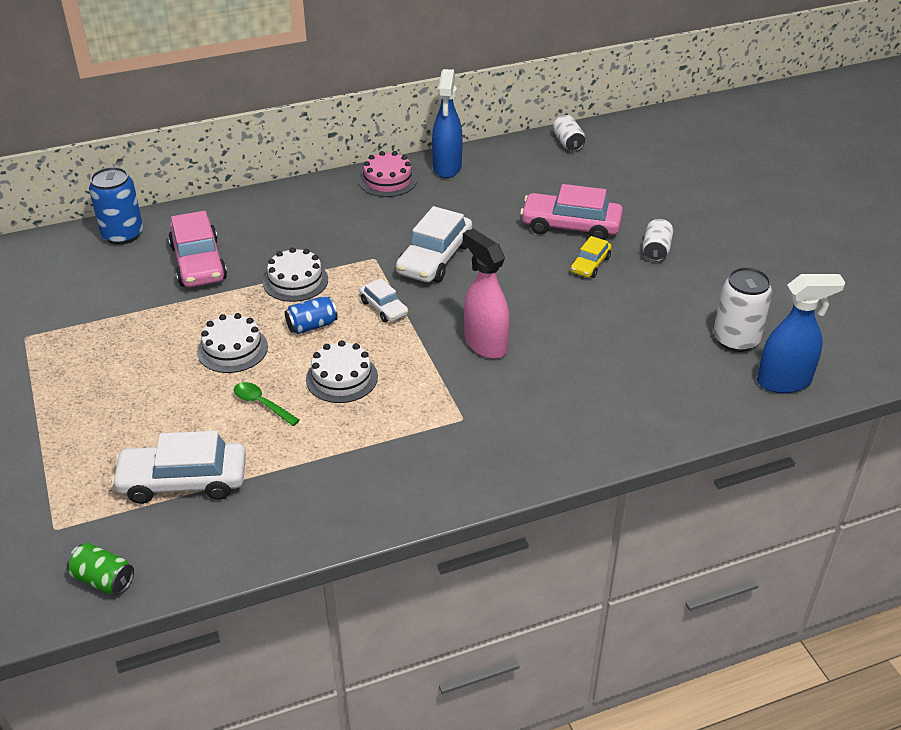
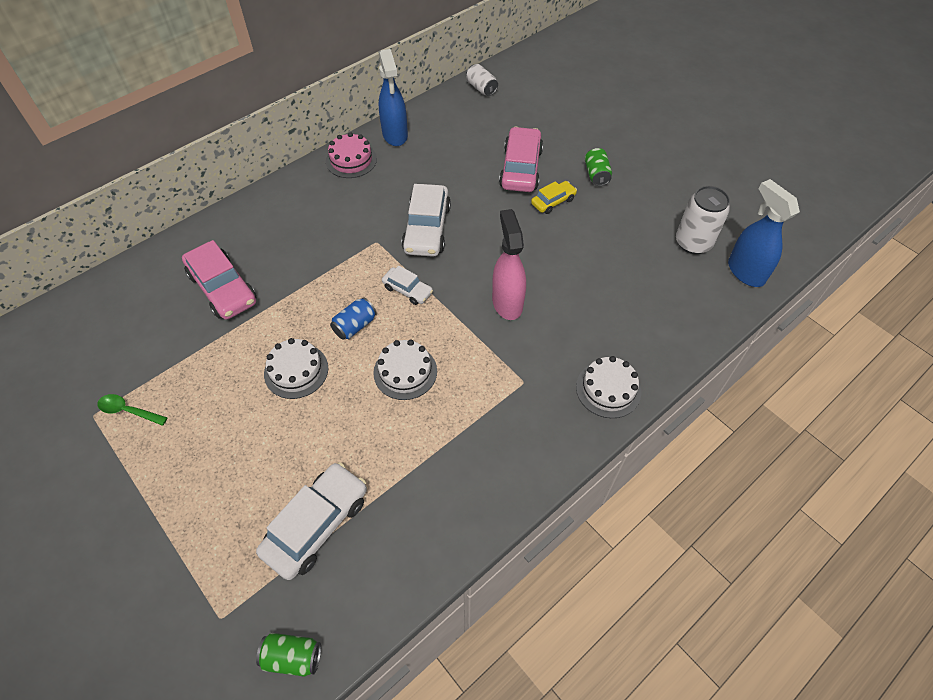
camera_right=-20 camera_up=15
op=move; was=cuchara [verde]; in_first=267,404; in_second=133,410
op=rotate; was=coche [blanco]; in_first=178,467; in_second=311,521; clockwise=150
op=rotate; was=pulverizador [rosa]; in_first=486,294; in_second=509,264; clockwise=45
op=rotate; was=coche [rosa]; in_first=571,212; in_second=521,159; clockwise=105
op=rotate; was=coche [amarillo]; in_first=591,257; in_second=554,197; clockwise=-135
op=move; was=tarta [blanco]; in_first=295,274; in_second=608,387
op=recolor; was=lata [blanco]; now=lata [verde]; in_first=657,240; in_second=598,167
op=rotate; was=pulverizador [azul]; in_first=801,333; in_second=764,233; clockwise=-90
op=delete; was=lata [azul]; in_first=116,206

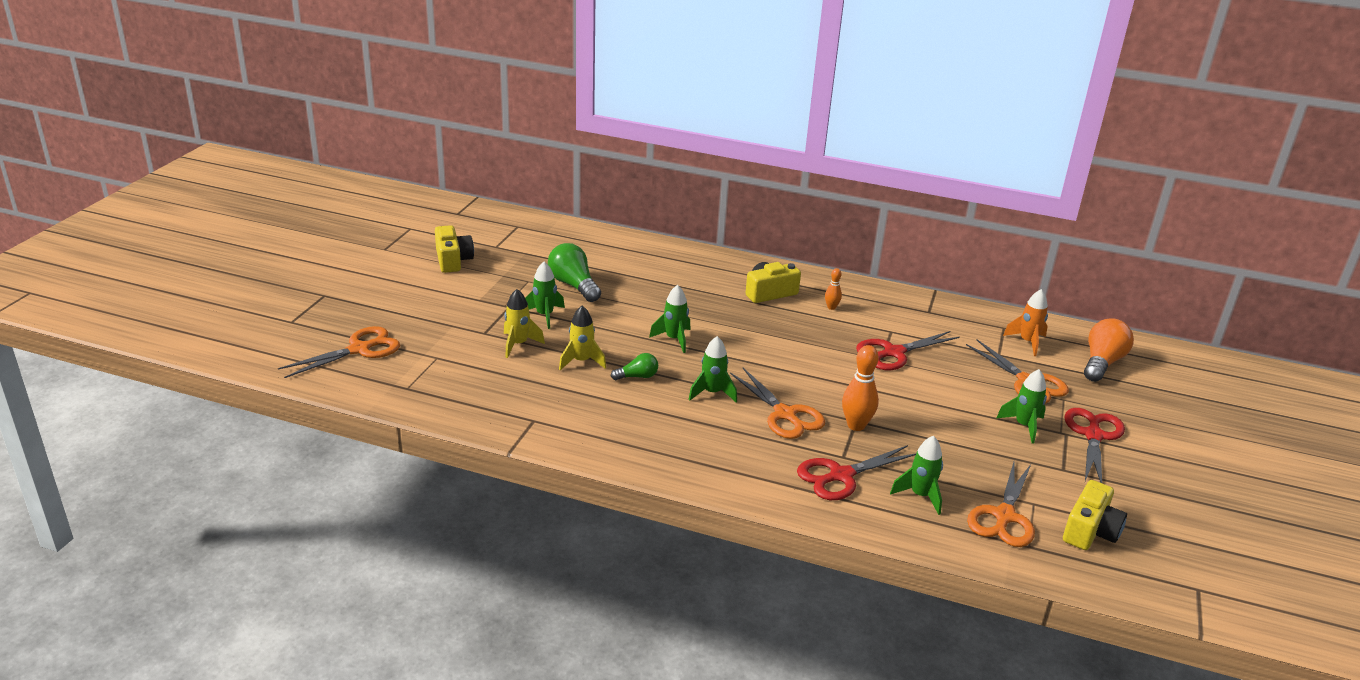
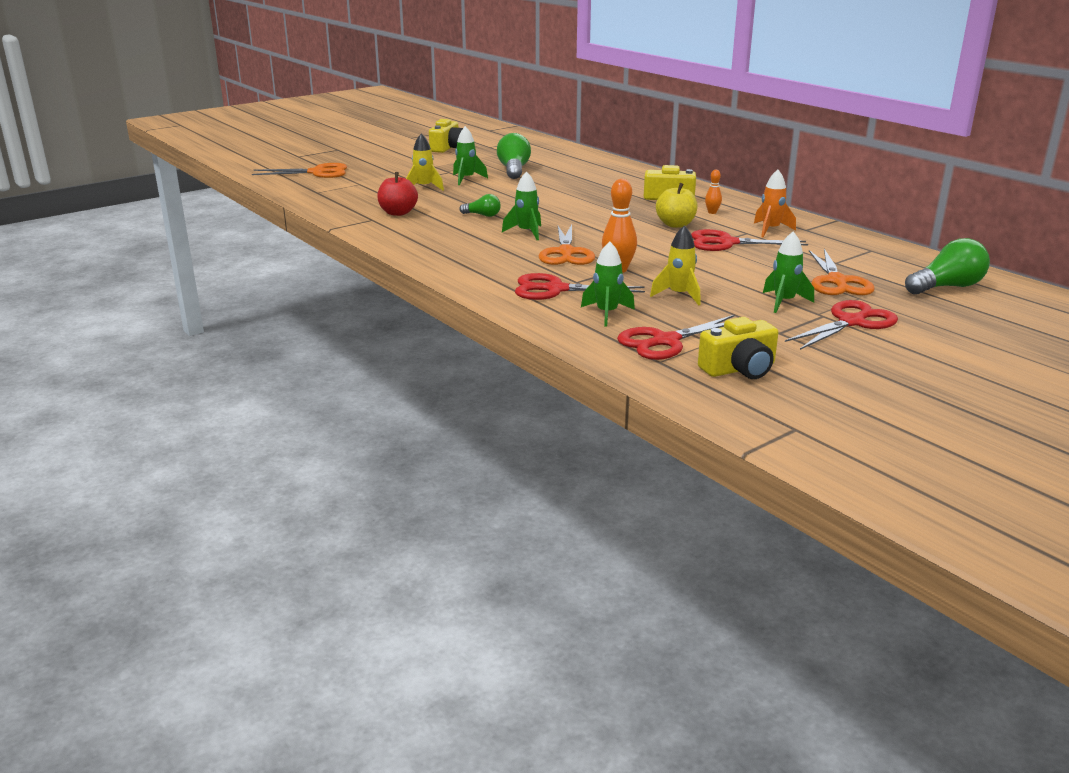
camera_right=35 camera_up=-5
op=insert; now=manzana [rojo]; in_second=397,194
op=recolor; was=tijeras [naranja]; now=tijeras [rojo]; in_first=1001,504; in_second=676,337
op=move; was=cohete [amarillo]; in_first=582,338; in_second=675,265
op=insert; now=manzana [amarillo]; in_second=677,205
op=move; was=cohete [naranja]; in_first=1025,322; in_second=775,203
op=recolor; was=bombilla [naranja]; now=bombilla [verde]; in_first=1109,350; in_second=947,266
op=delete; was=cohete [verde]; in_first=669,319

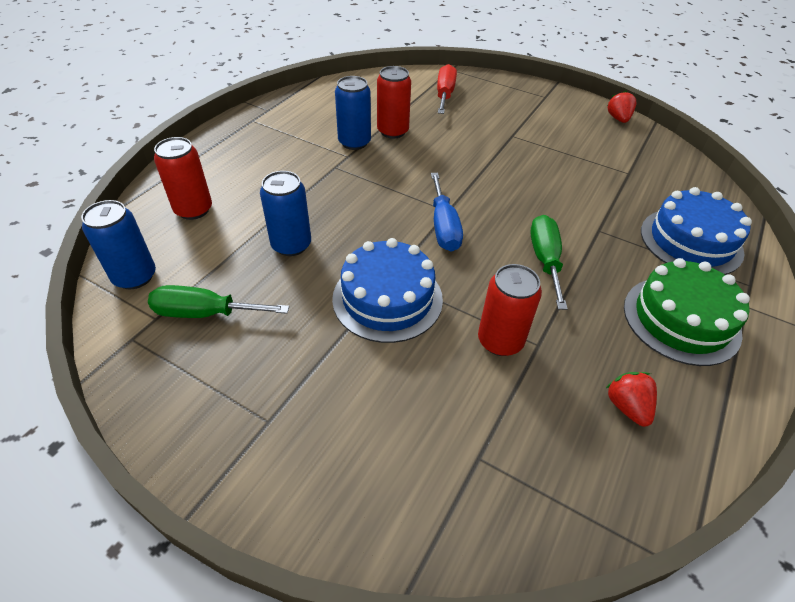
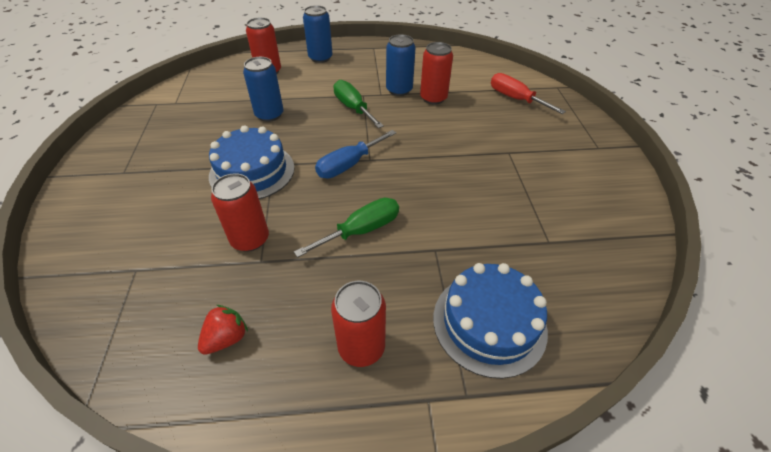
camera_right=55 camera_up=0
op=move; was=lata [azul]; in_first=118,244; in_second=318,34
op=replace; was=tarta [verde]; now=lata [rojo]; in_first=687,312; in_second=358,324
op=move; was=destornillador [verde]; in_first=218,301; in_second=359,104
op=rotate; was=destornillador [rojo]; in_first=447,89; in_second=528,93; clockwise=-105
op=delete; was=fresa [rojo]; in_first=621,107

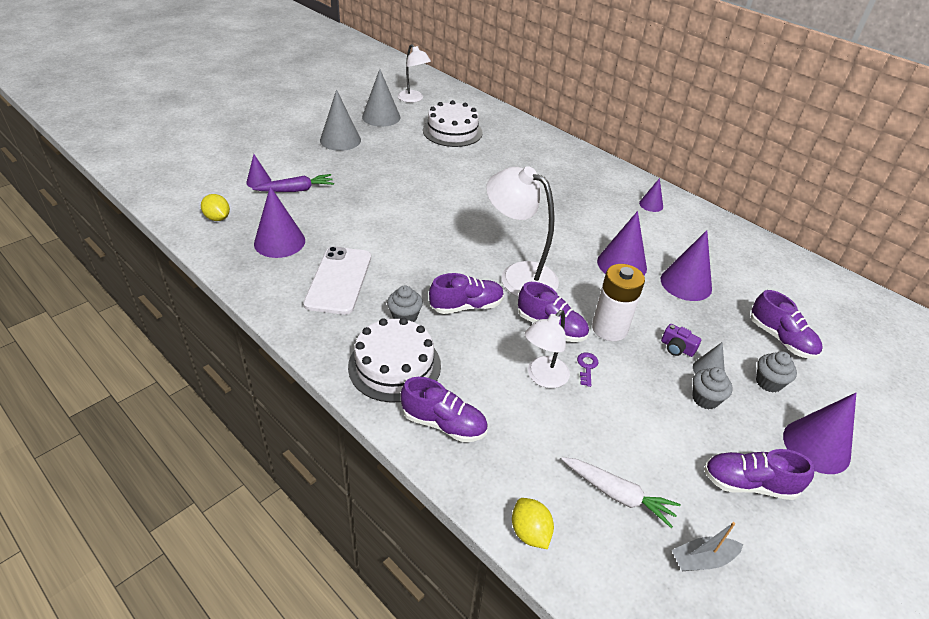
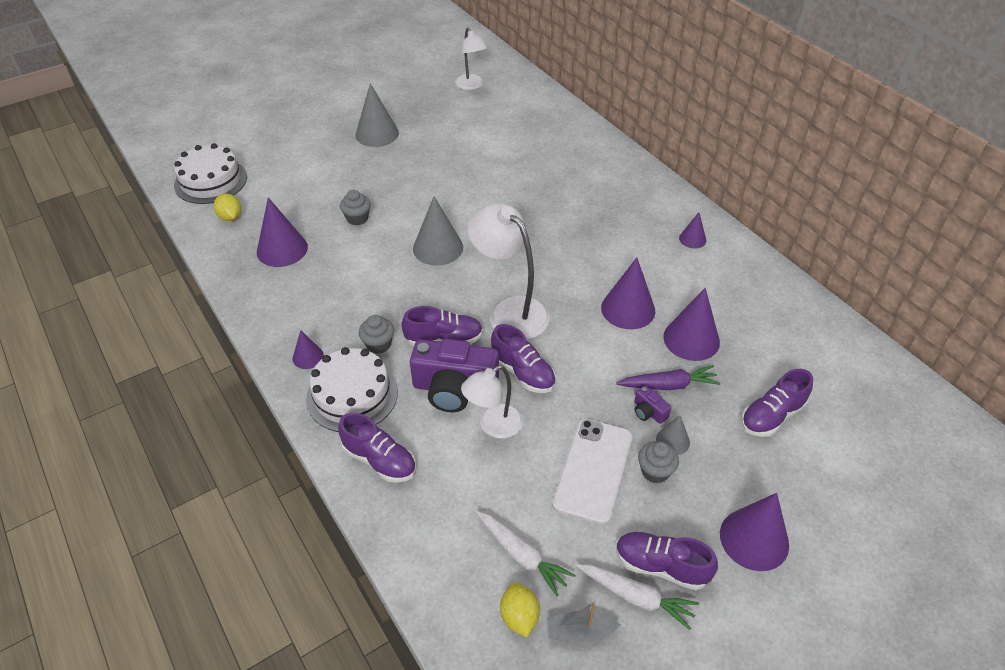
camera_right=15 camera_up=5
op=move; was=tarta [blanco]; in_first=453,123; in_second=210,173
op=move; was=cono [morado]; in_first=258,171; in_second=308,349
op=move; was=magdalena [gris]; in_first=776,372; in_second=355,208
op=insert; now=cámara [morado]; in_second=454,375
op=move; was=cono [gris]; in_first=381,98; in_second=438,231
op=move; was=limón [amarillo]; in_first=533,523; in_second=520,610
op=move; was=móvil [blanco]; in_first=337,280; in_second=592,472
op=insert; now=zanahoria [blanco]; in_second=637,597
op=move; was=zanahoria [morado]; in_first=293,183; in_second=668,377
op=rotate; was=zapato [morado]; in_first=787,324; in_second=777,403; clockwise=75
op=delete; was=llave [morado]; in_first=587,370
op=delete; was=pila [blanco]; in_first=618,302

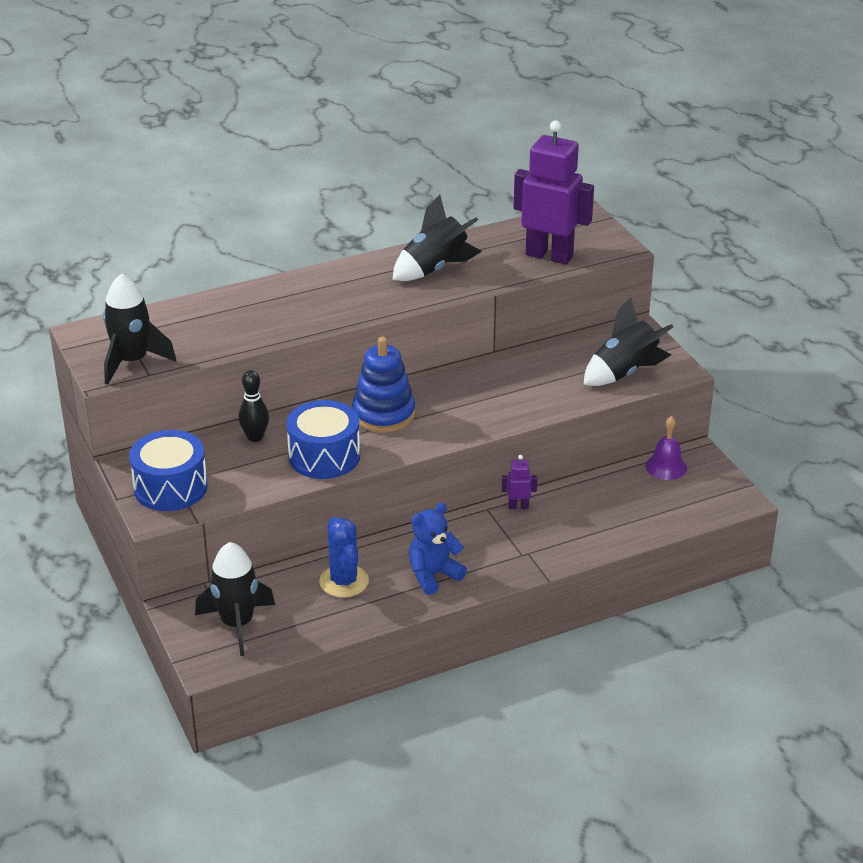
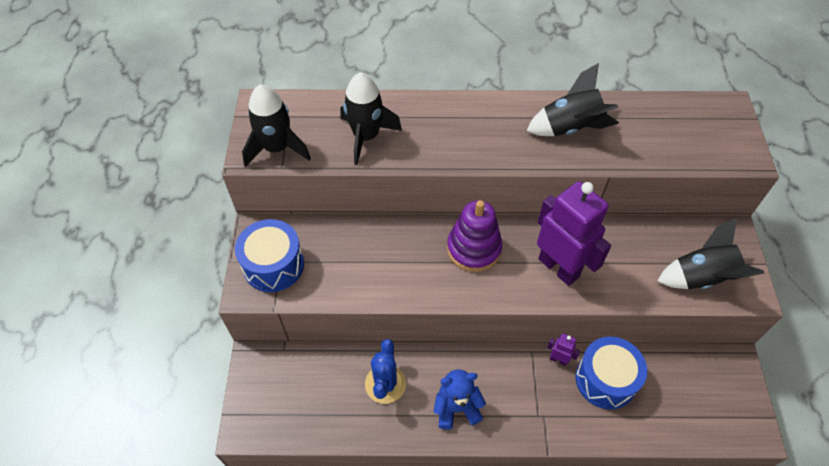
camera_right=25 camera_up=20
op=move; was=cohete [negro]; in_first=235,599; in_second=371,118
op=recolor; was=juguete apilable [azul]; now=juguete apilable [morado]; in_first=383,385; in_second=474,236
op=move; was=robot [morado]; in_first=554,192; in_second=574,233
op=move; was=tambor [azul]; in_first=323,439; in_second=611,373
op=delete; was=bolo [negro]; in_first=253,406
op=delete; was=campana [morado]; in_first=666,448

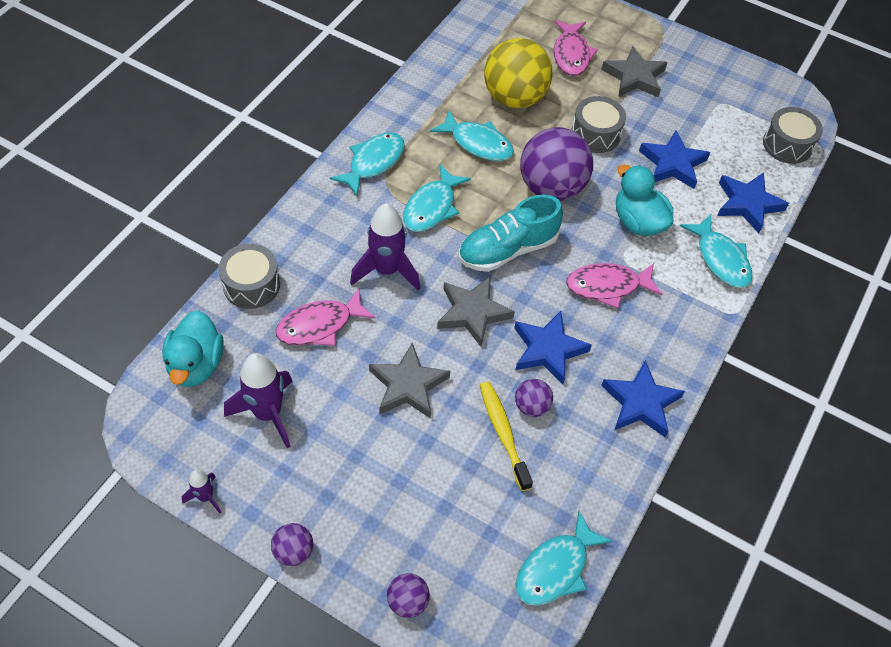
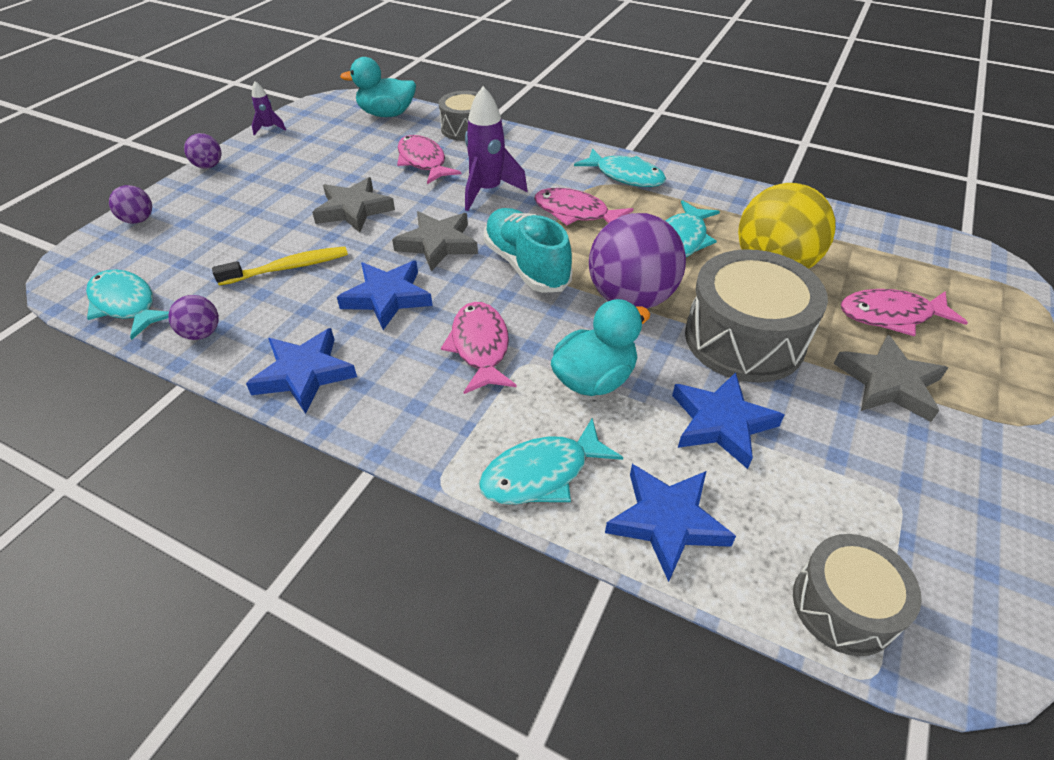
camera_right=90 camera_up=-10
op=move; was=pelota [morado]; in_first=534,398; in_second=193,317
op=recolor; was=pez [turquesa]; now=pez [rosa]; in_first=437,198; in_second=583,206
op=resize; was=tambor [gris]; in_first=598,124; in_second=756,316; ratio=1.66
op=delete; was=cohete [morado]; in_first=258,400

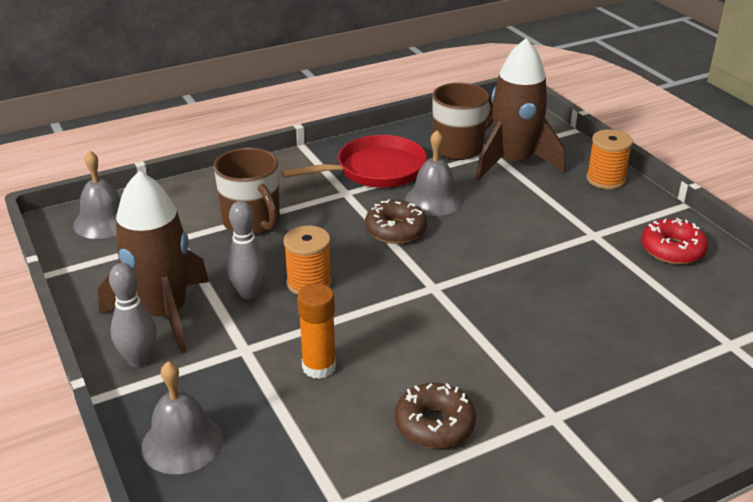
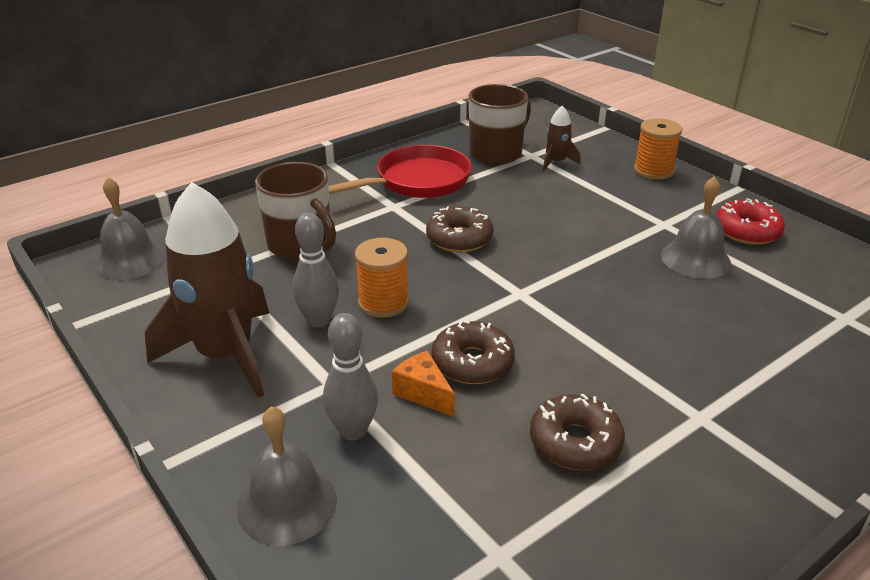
camera_right=-10 camera_up=0
op=move; was=bolo [gris]; in_first=133,315; in_second=350,377
op=replace; was=barra de pegamento [naranja]; now=queso [naranja]; in_first=316,331; in_second=423,384
op=insert; now=rosquilla [marrón]; in_second=473,352
op=resize; was=cohete [marrón]; in_first=520,109; in_second=562,138; ratio=0.44
op=move; was=campana [gris]; in_first=434,173; in_second=696,227

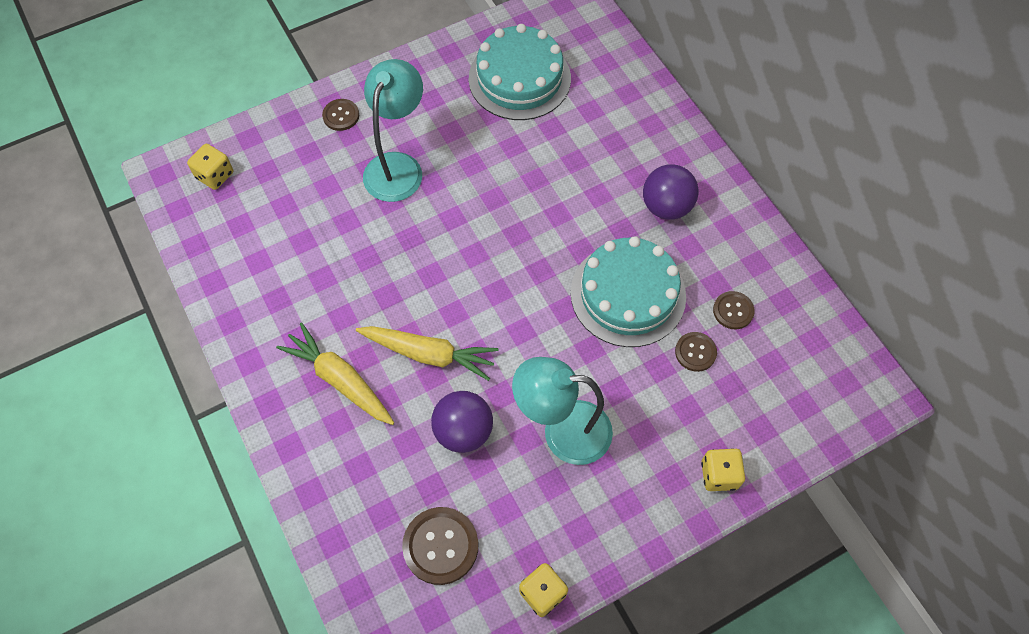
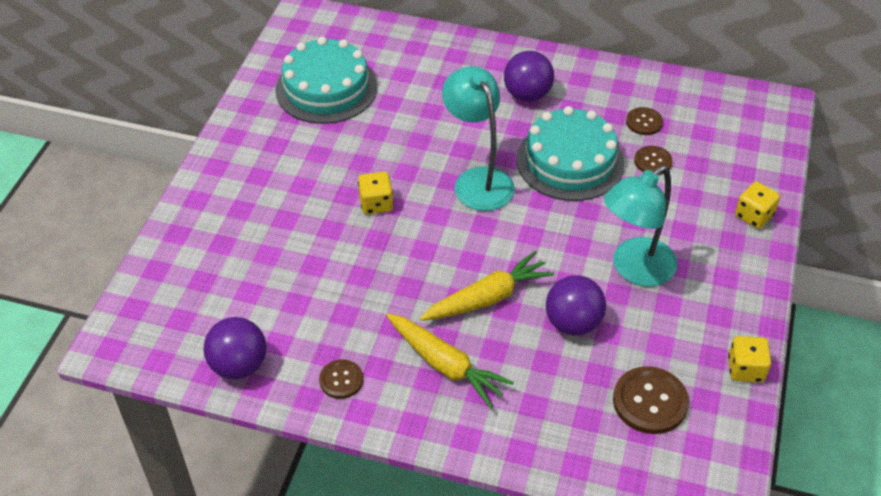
camera_right=-45 camera_up=-15
op=insert; now=pelota [morado]; in_second=235,348
op=move; was=botón [marrón]; in_first=340,115; in_second=341,379
op=move; was=dado [amarillo]; in_first=210,167; in_second=375,193
op=rotate; was=zanahoria [amarillo]; in_first=335,373; in_second=450,360; clockwise=-135
op=move; was=lámpara [turquesa]; in_first=393,130; in_second=478,138

